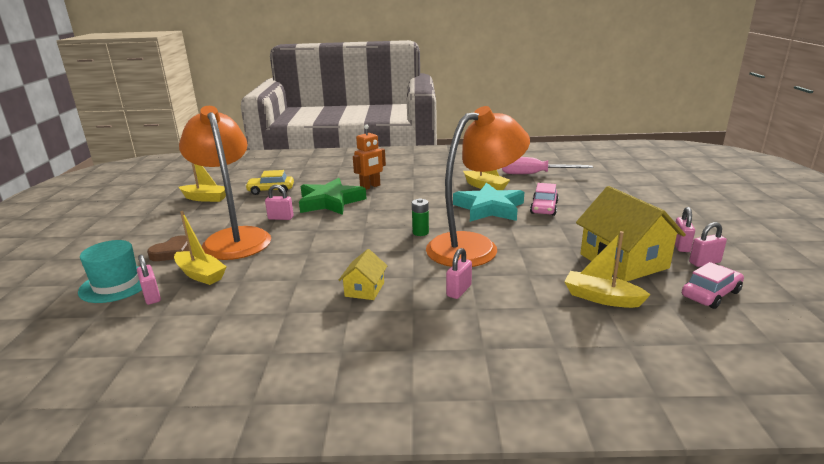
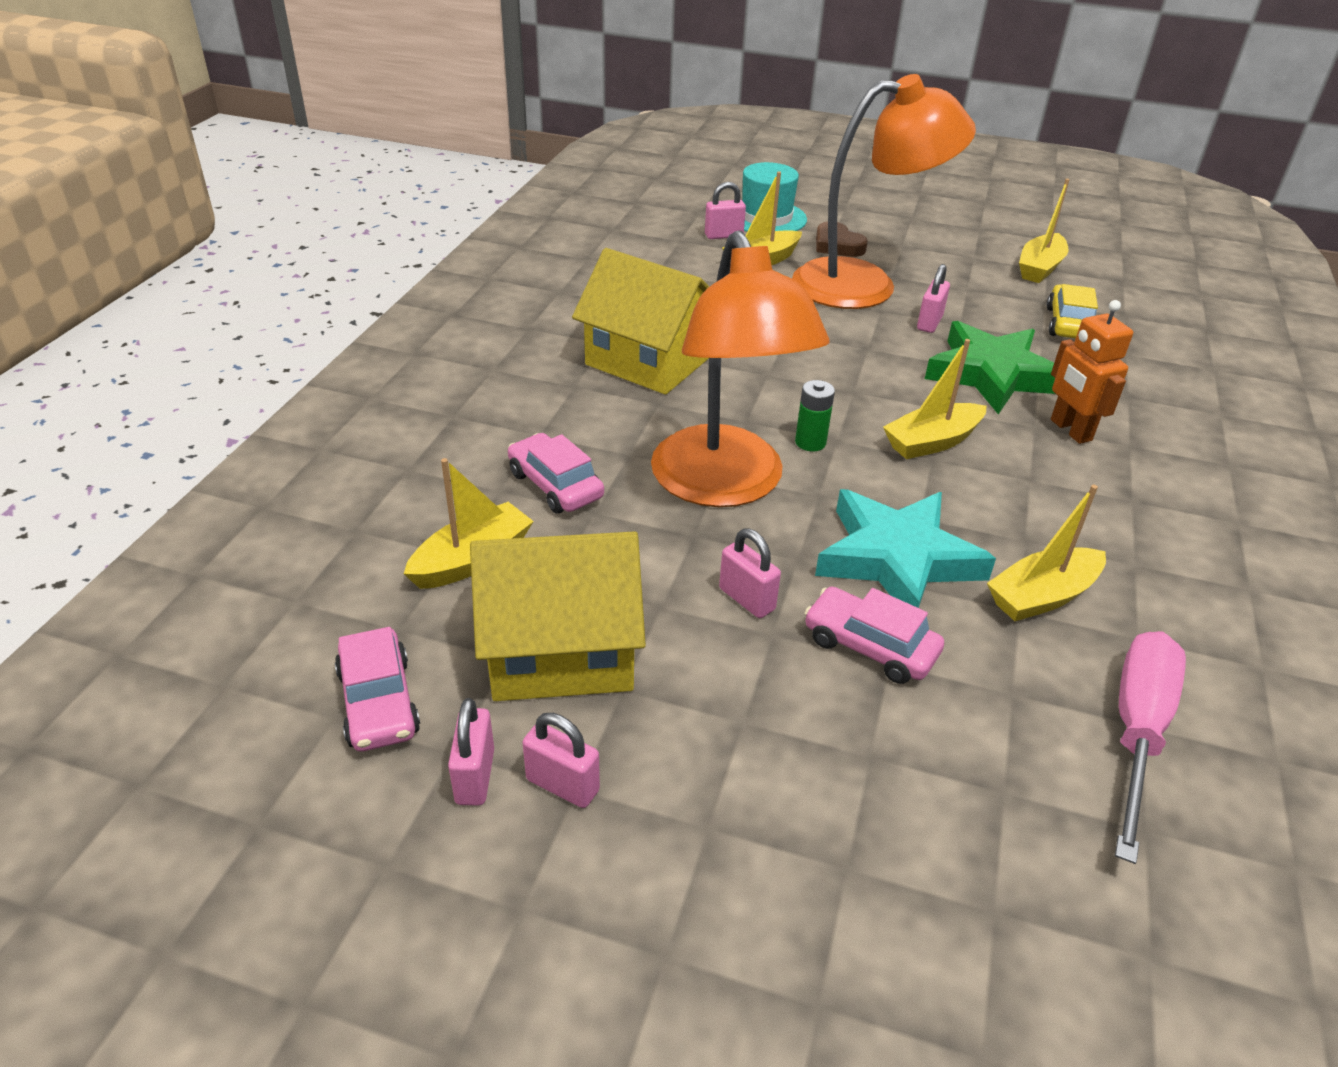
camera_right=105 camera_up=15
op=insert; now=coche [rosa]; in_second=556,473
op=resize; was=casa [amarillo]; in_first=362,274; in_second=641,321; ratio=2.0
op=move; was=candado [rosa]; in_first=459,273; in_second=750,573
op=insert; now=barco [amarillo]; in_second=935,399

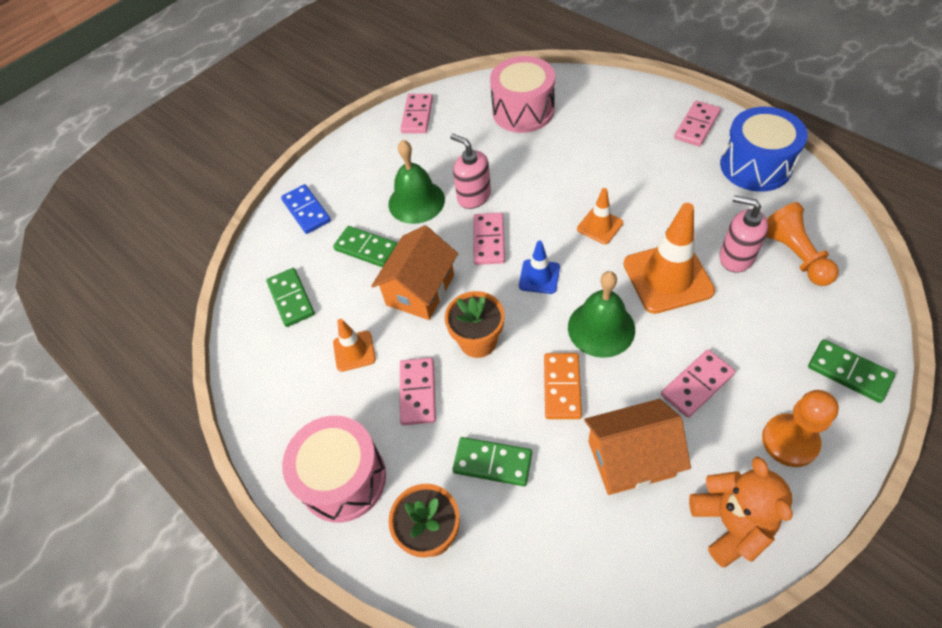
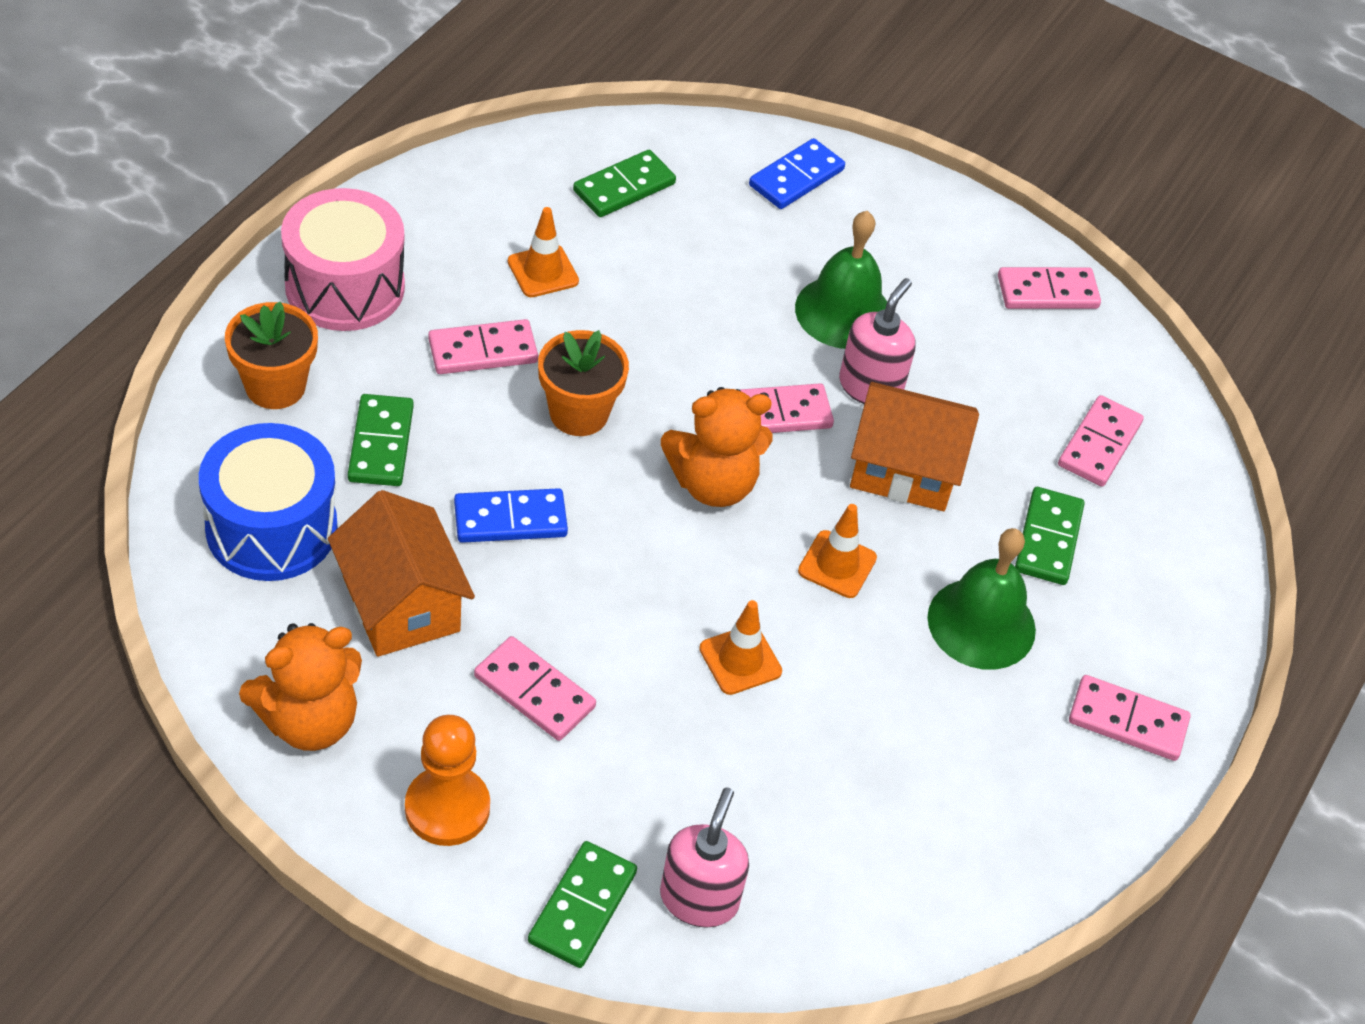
camera_right=65 camera_up=-5
op=move; was=tambor [azul]; in_first=764,149; in_second=268,502
op=recolor; was=ficha de dominó [naranja]; now=ficha de dominó [azul]; in_first=563,386; in_second=511,515
op=move; was=dispensador de jabón [rosa]; in_first=743,233; in_second=704,858
op=replace; was=cono de tráfico [azul]; now=osito [naranja]; in_first=539,267; in_second=717,447
op=resize; was=cono de tráfico [naranja]; in_first=669,258; in_second=740,647; ratio=0.53
op=move; was=casa [naranja]; in_first=414,272; in_second=914,446
op=move; was=campana [verde]; in_first=601,314; in_second=981,599
op=move; was=ficha de dominó [verde]; in_first=365,247; in_second=1050,536
op=replace; was=tambor [rosa]; now=ficha de dominó [rosa]; in_first=522,94; in_second=1101,441
op=delete; was=peón [naranja]; in_first=802,244

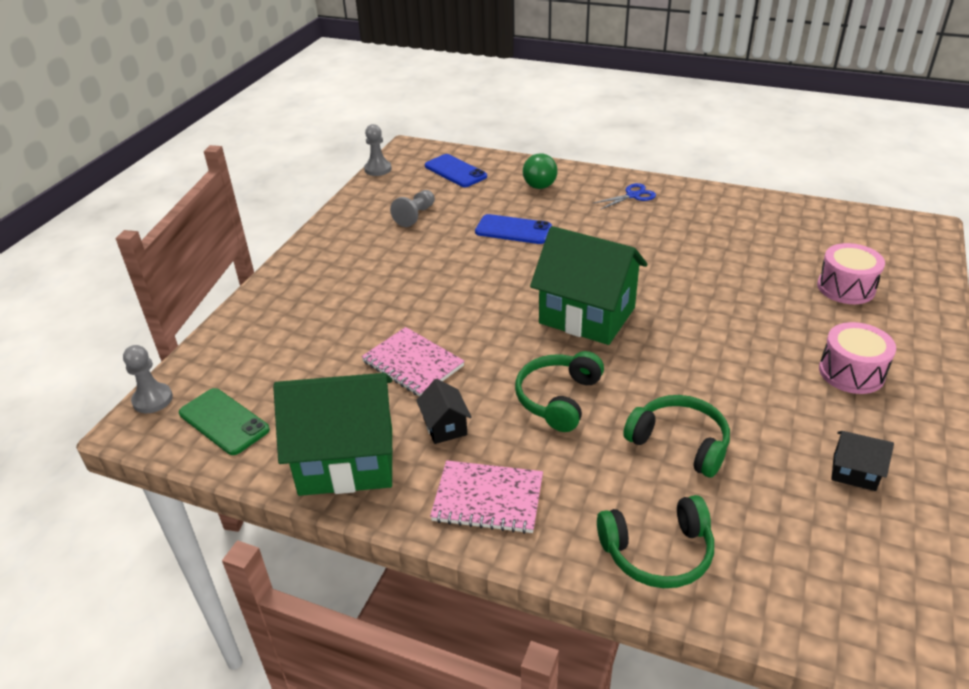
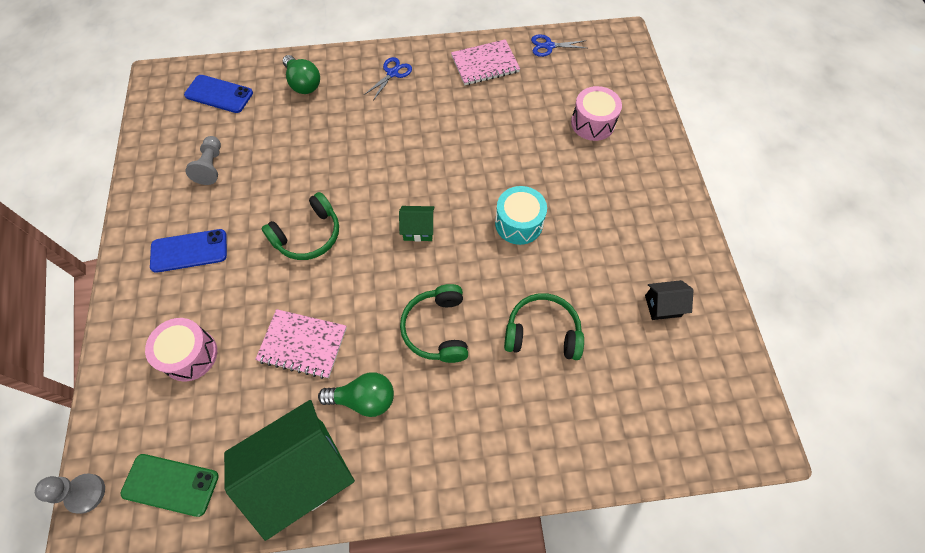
camera_right=-30 camera_up=25
op=move; was=tambor [rosa]; in_first=857,358; in_second=181,349
op=move; was=móvil [azul]; in_first=513,229; in_second=188,251
op=move; was=auriculares [verde]; in_first=655,541; in_second=300,226
op=replace; was=casa [negro]; now=bombilla [verde]; in_first=444,411; in_second=356,394
op=resize; was=casa [verde]; in_first=589,285; in_second=417,224; ratio=0.44
op=move; was=cuaderno [rosa]; in_first=486,497; in_second=485,62
op=insert; now=tambor [turquesa]; in_second=521,215
op=insert; now=tijeras [azul]; in_second=559,45
op=delete; was=peón [gris]; in_first=377,150

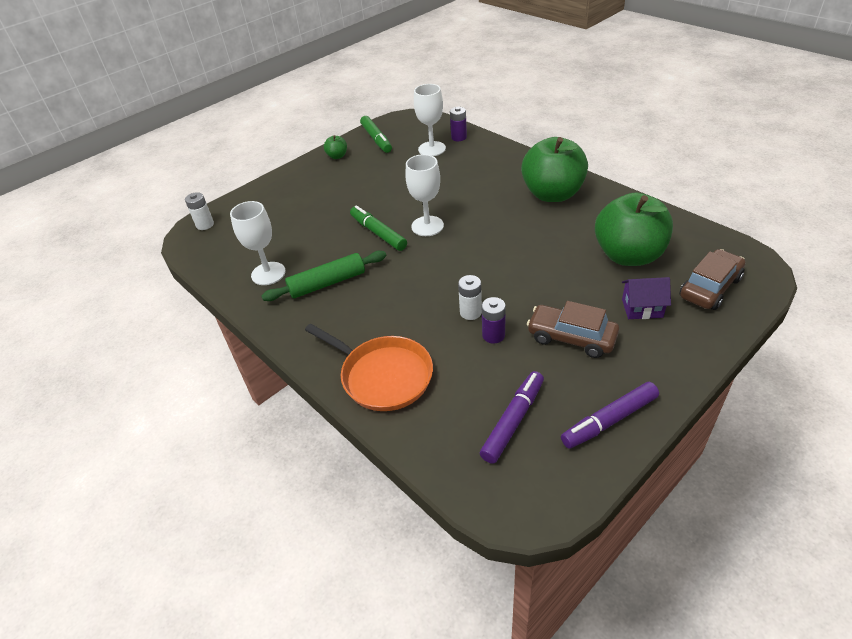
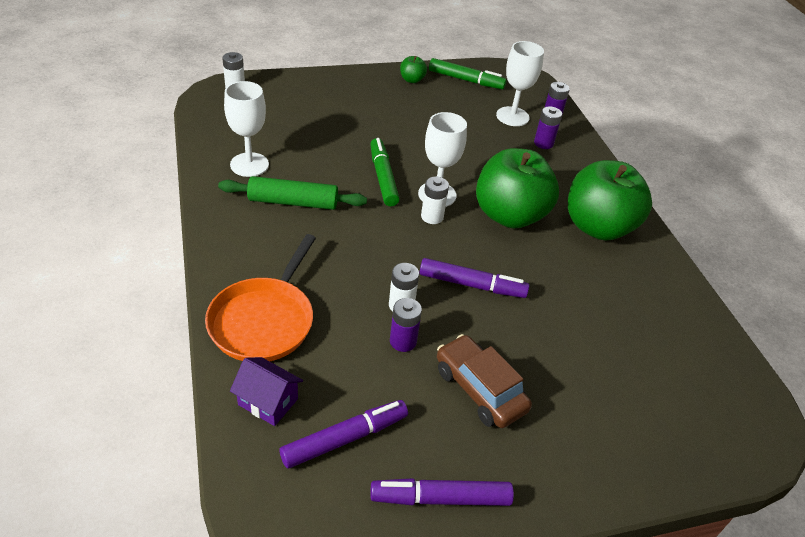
camera_right=20 camera_up=0
op=rotate; was=sartén [naranja]; in_first=369,367; in_second=260,297; clockwise=45
op=move; was=casa [morado]; in_first=646,298; in_second=266,391
op=insert; now=rotulador [morado]; in_second=474,278
op=insert; now=pila [blanco]; in_second=435,200
op=rotate; was=rotulador [verde]; in_first=376,134; in_second=468,73; clockwise=-75
op=move; was=manzana [verde]; in_first=634,229; in_second=517,188
op=insert; now=pila [morado]; in_second=548,127
op=delete; was=coche [marrón]; in_first=713,279

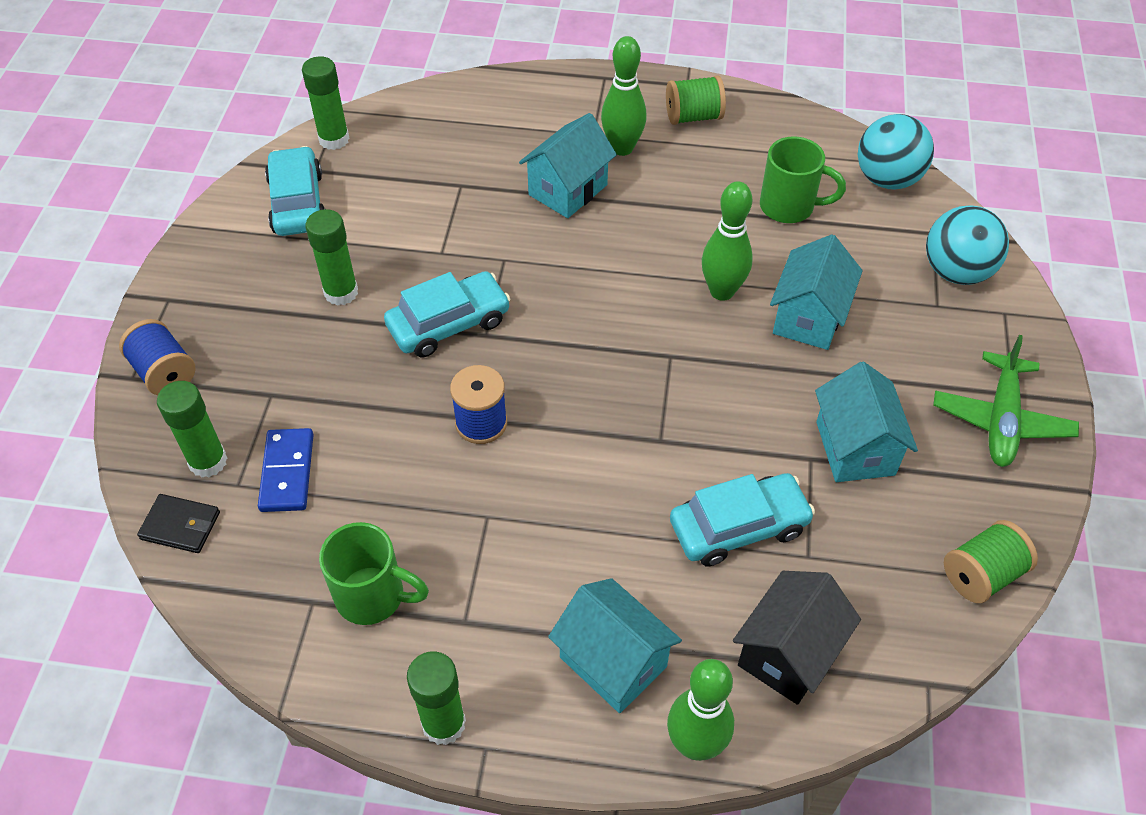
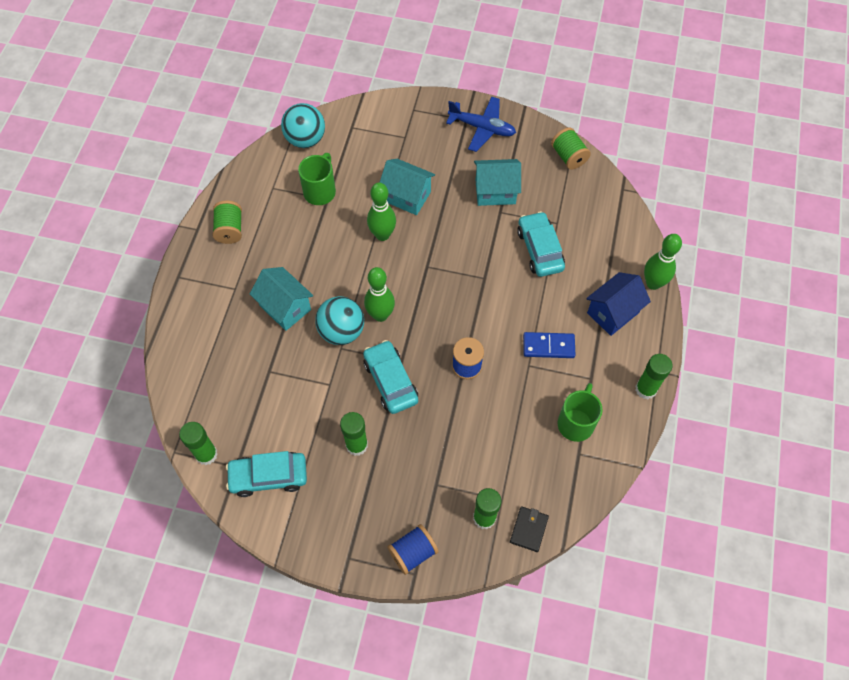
camera_right=-85 camera_up=10
op=move; was=pelota [turquesa]; in_first=967,245; in_second=339,320
op=move; was=bolo [verde]; in_first=624,96; in_second=379,294
op=recolor; was=avión [verde]; now=avión [azul]; in_first=1006,401; in_second=481,124
op=move; was=ficha de dominó [azul]; in_first=286,470; in_second=549,345
op=recolor; was=casa [turquesa]; now=casa [azul]; in_first=615,645; in_second=618,304
op=delete; was=casa [negro]; in_first=797,638

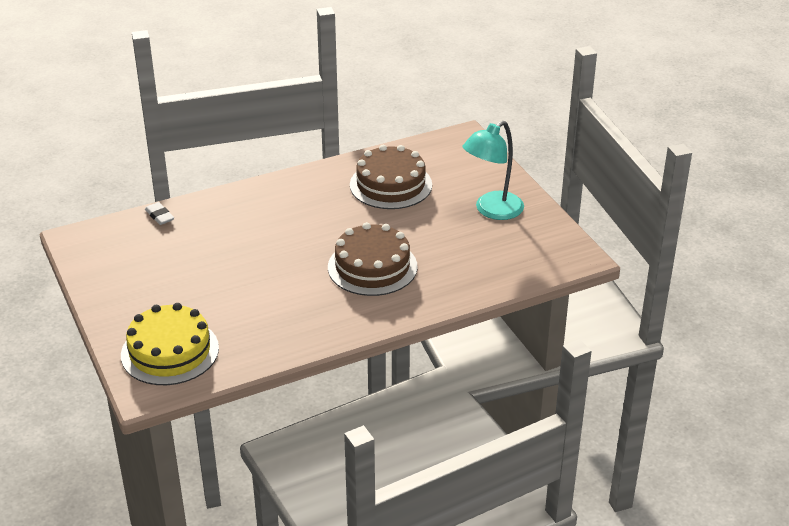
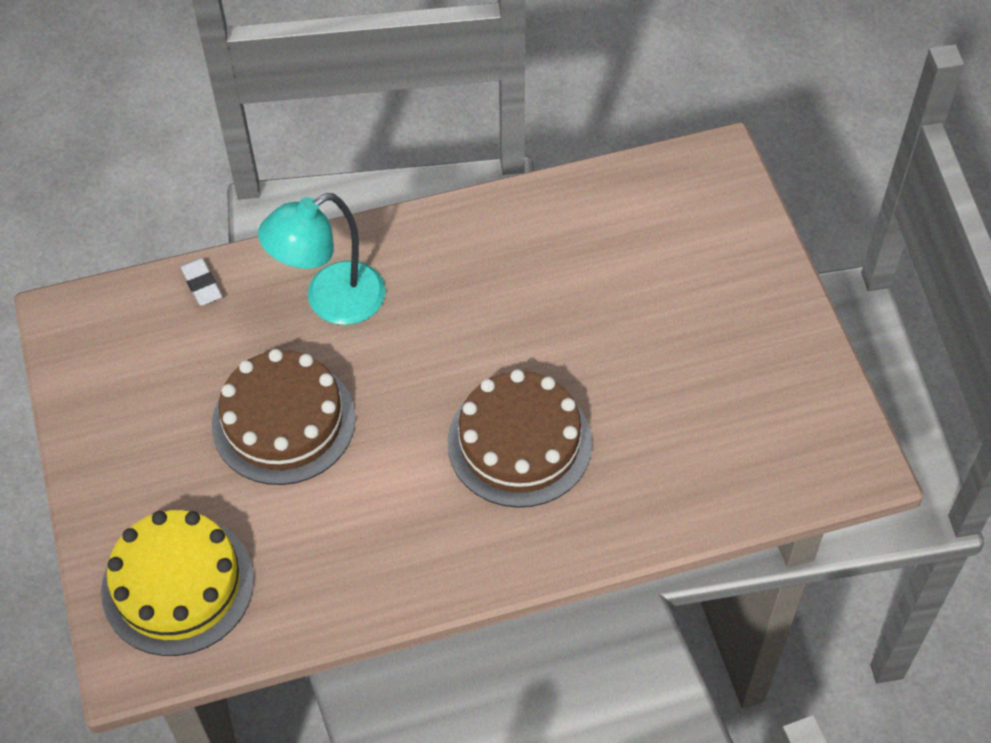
camera_right=10 camera_up=20
op=move; was=tarta [marrón]; in_first=391,177; in_second=284,417
op=move; was=lámpara [turquesa]; in_first=493,170; in_second=321,259

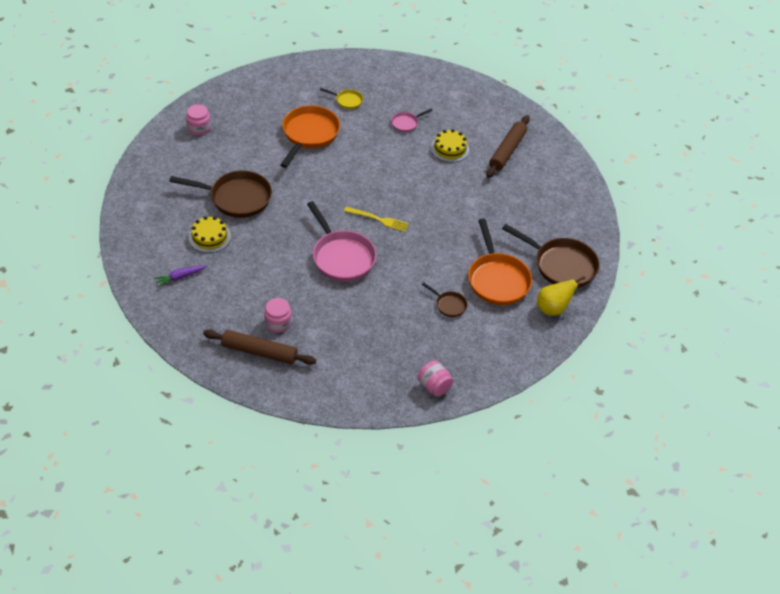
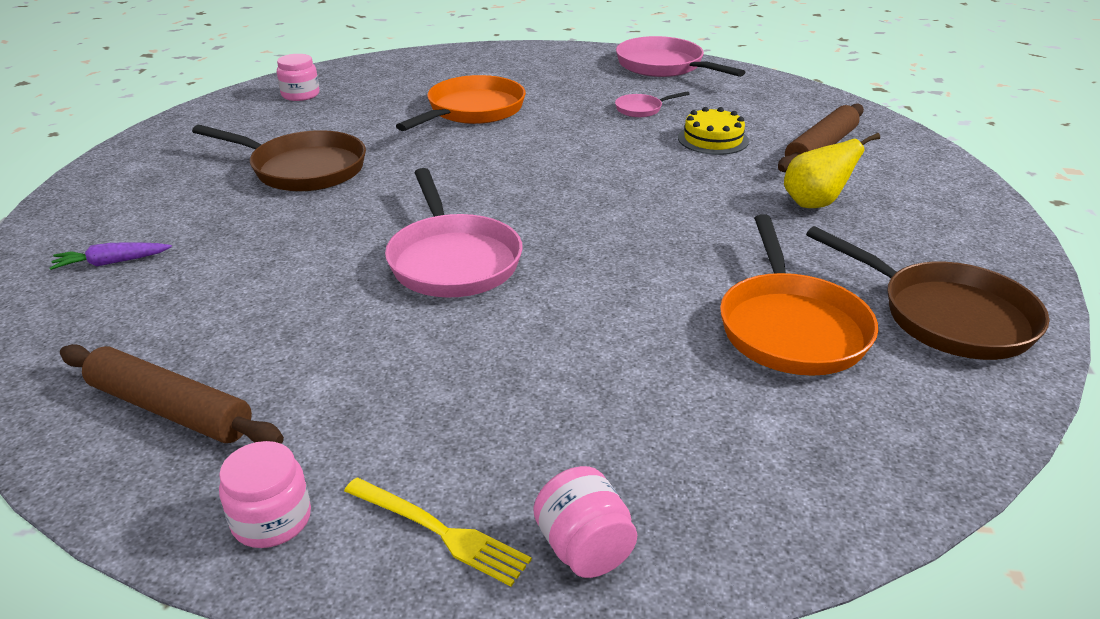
camera_right=15 camera_up=-15
op=move; was=tarro [rosa]; in_first=278,315; in_second=265,494
op=move; was=tenedor [amarillo]; in_first=376,219; in_second=438,531
op=insert; now=sartén [rosa]; in_second=680,56
op=move; was=pera [amarillo]; in_first=561,296; in_second=832,170
op=delete; was=tarta [amarillo]; in_first=210,234
op=delete; was=sartén [amarillo]; in_first=341,98
op=delete; was=sartén [marrón]; in_first=444,300

